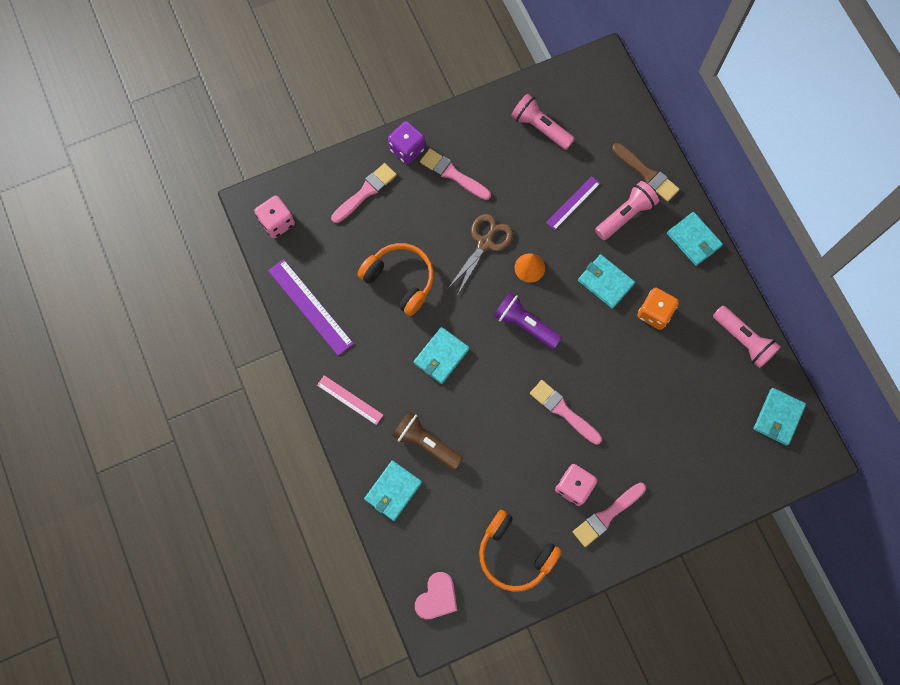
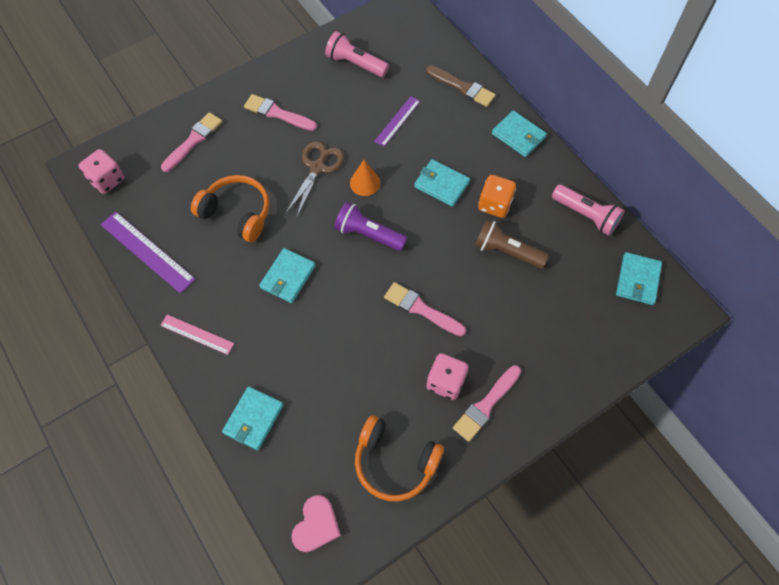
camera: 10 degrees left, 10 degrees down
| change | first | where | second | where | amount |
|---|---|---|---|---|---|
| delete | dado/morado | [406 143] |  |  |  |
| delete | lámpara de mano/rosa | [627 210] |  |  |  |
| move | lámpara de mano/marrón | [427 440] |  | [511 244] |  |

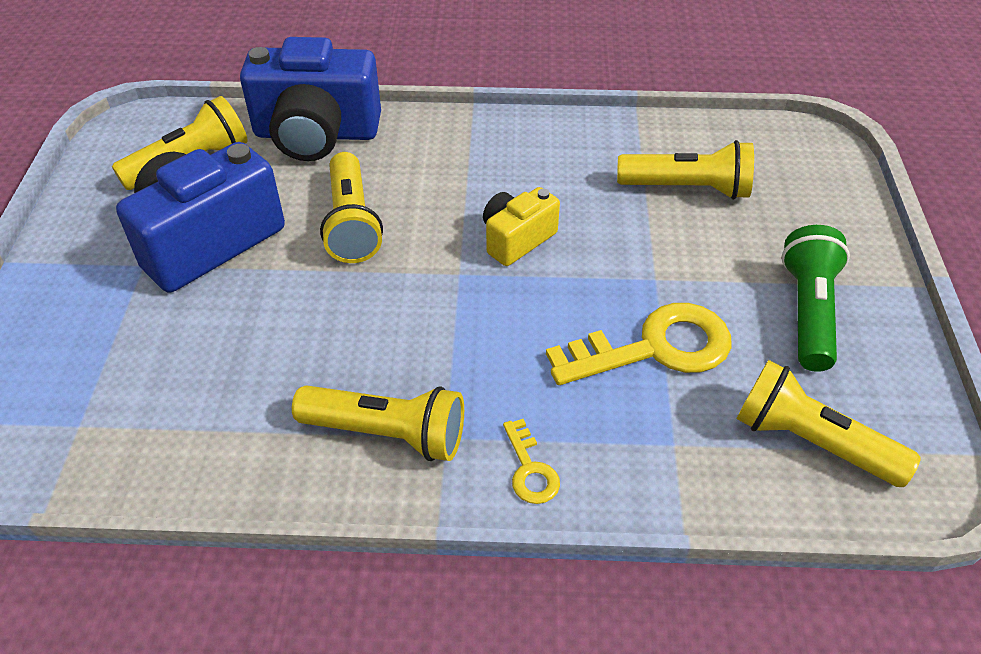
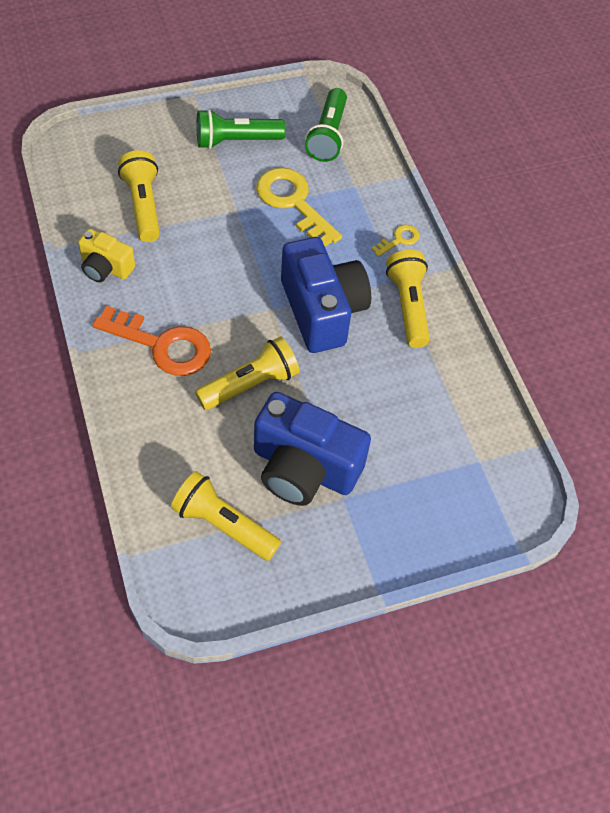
camera: 115 degrees left, 10 degrees up
| change | first | where | second | where | amount |
|---|---|---|---|---|---|
| insert |  |  | llave/naranja | [152 341] |  |
| move | cámara/azul | [310 99] |  | [326 295] |  |
| move | cámara/amarillo | [521 226] |  | [106 255] |  |
| recolor | lámpara de mano/amarillo | [828 423] | lámpara de mano/verde | [326 125] |  |

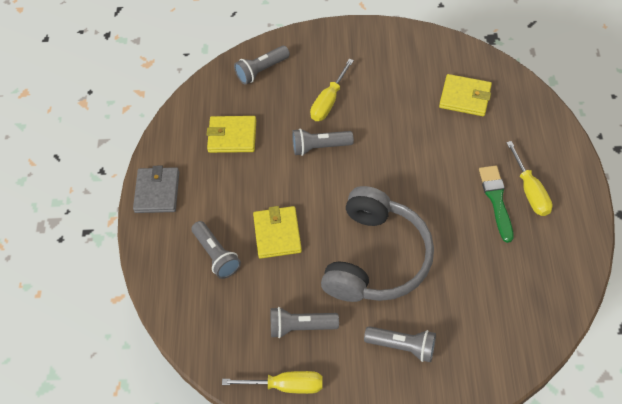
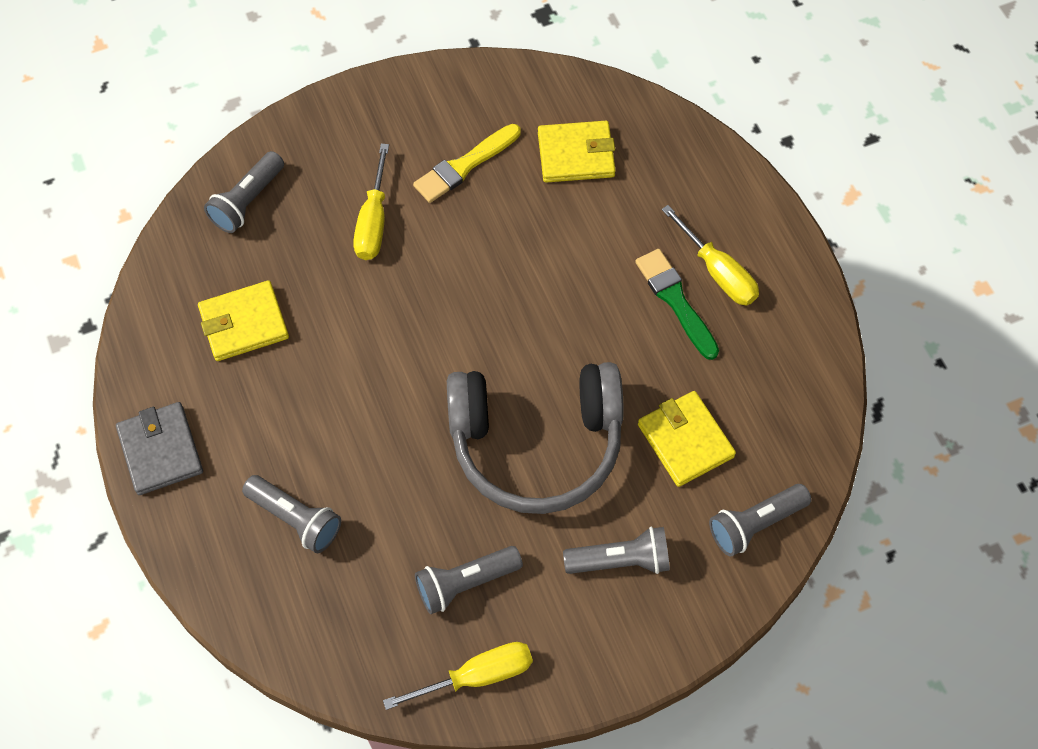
camera: 25 degrees left, 5 degrees up
| change | first | where | second | where | amount |
|---|---|---|---|---|---|
| insert |  |  | pincel/amarillo | [466 163] |  |
| move | cartera/amarillo | [277 232] |  | [687 439] |  |
| move | lámpara de mano/gris | [323 142] |  | [760 520] |  |
| rotate | auriculares/gris | [377 244] |  | [535 438] | 90 degrees clockwise |

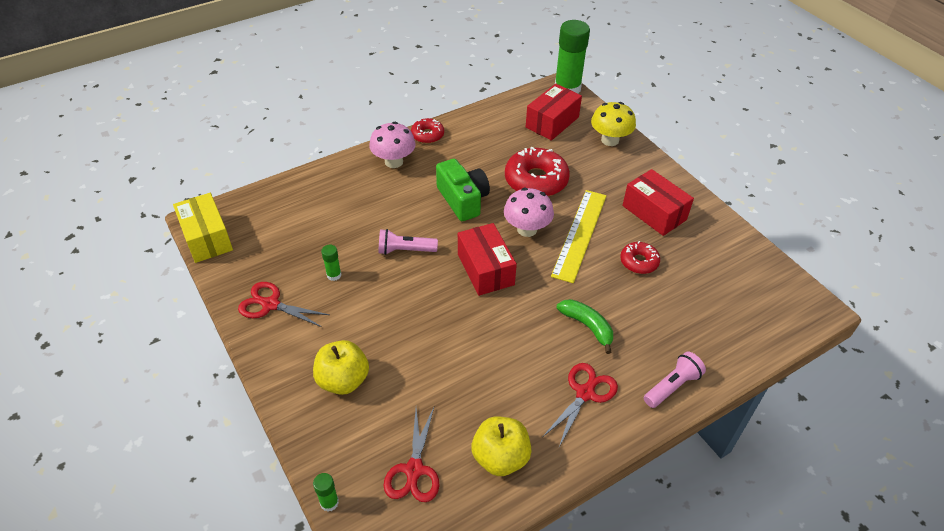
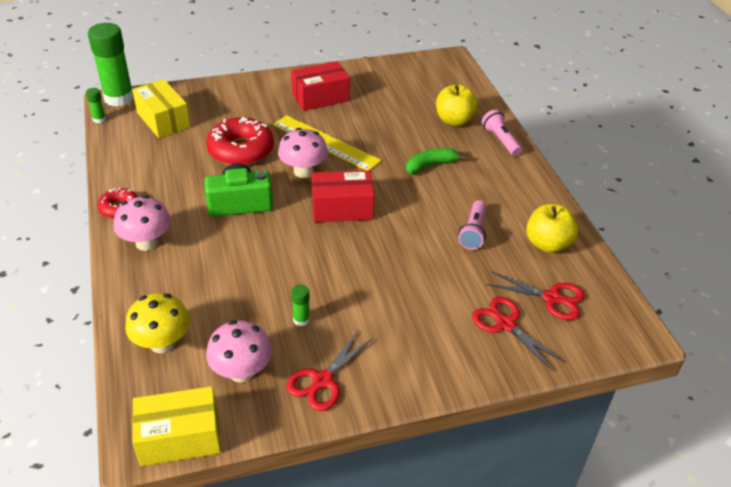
camera: 75 degrees left, 5 degrees down
| change | first | where | second | where | amount |
|---|---|---|---|---|---|
| delete | rosquilla/rojo | [640 257] |  |  |  |
| insert |  |  | seta/rosa | [239 351] |  |
| move | manzana/amarillo | [341 367] |  | [457 105] |  |
| move | barra de pegamento/verde | [326 492] |  | [96 105] |  |
| move | lámpara de mano/rosa | [408 242] |  | [472 225] |  |
| move | tijeras/rojo | [580 405] |  | [518 334] |  |
| move | seta/amarillo | [613 124] |  | [157 323] |  |
| recolor | caja/rojo | [554 112] | caja/amarillo | [161 108] |  |

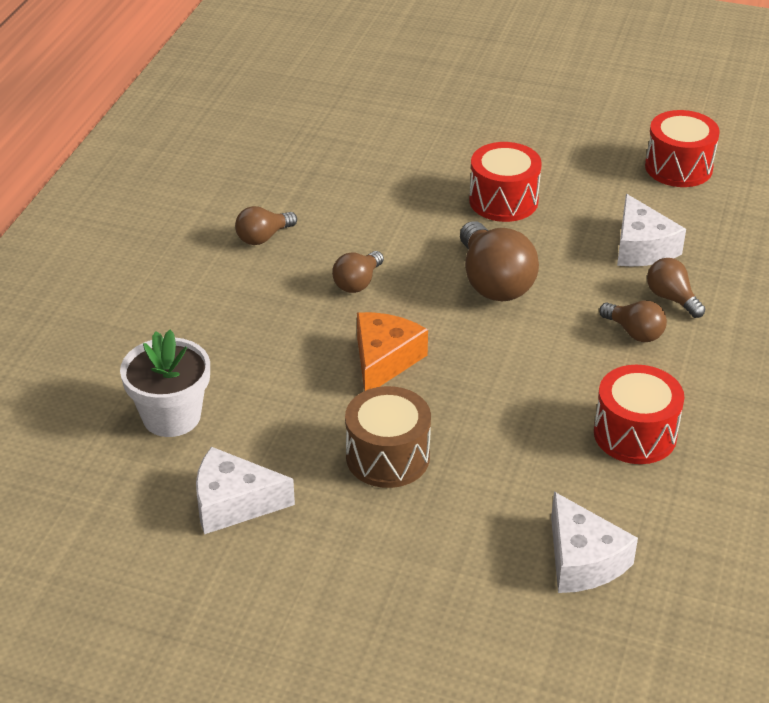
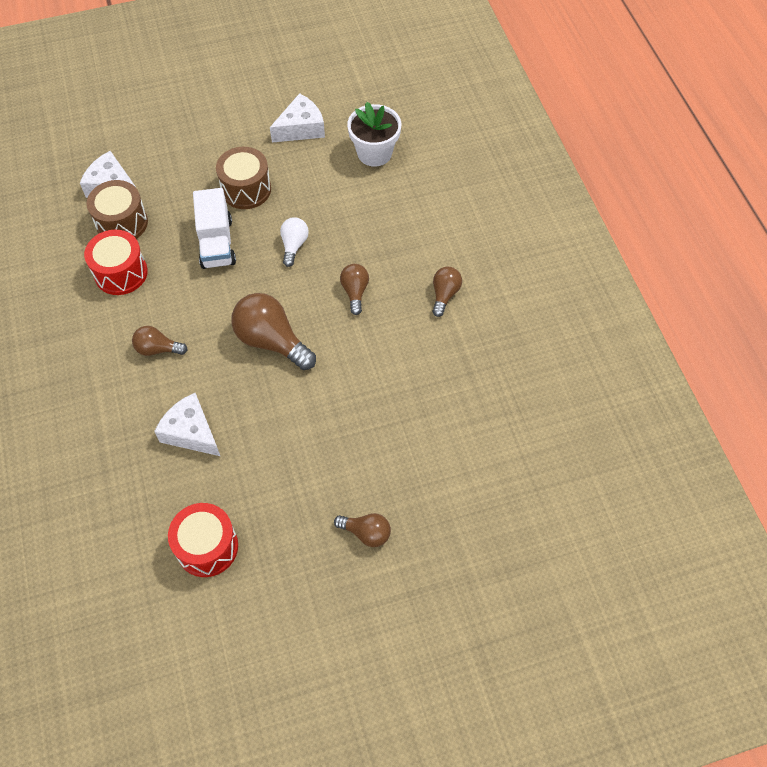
camera: 145 degrees right, 20 degrees up
| change | first | where | second | where | amount |
|---|---|---|---|---|---|
| delete | tambor/rojo | [505 182] |  |  |  |
| insert |  |  | tambor/marrón | [117 209] |  |
| insert |  |  | camión/blanco | [214 228] |  |
| move | bombilla/marrón | [676 288] |  | [362 530] |  |
| replace | queso/naranja | [392 351] | bombilla/blanco | [294 242] |  |

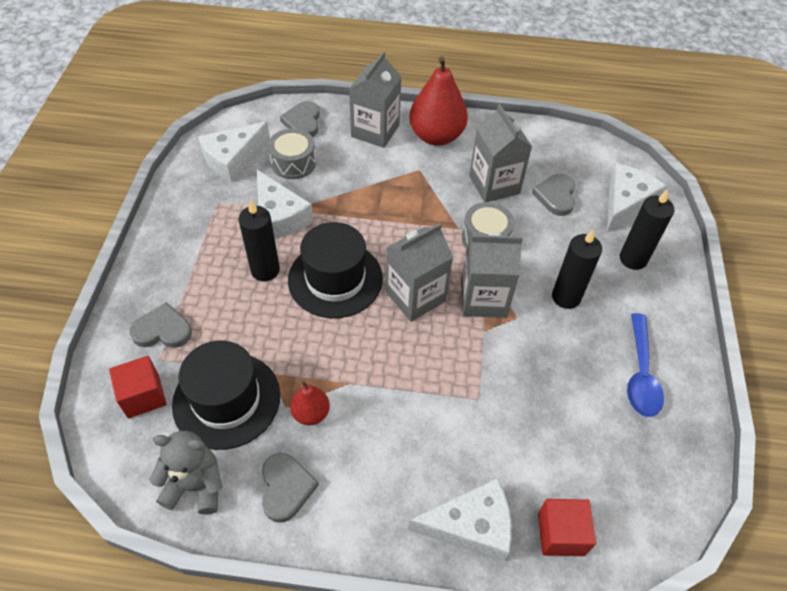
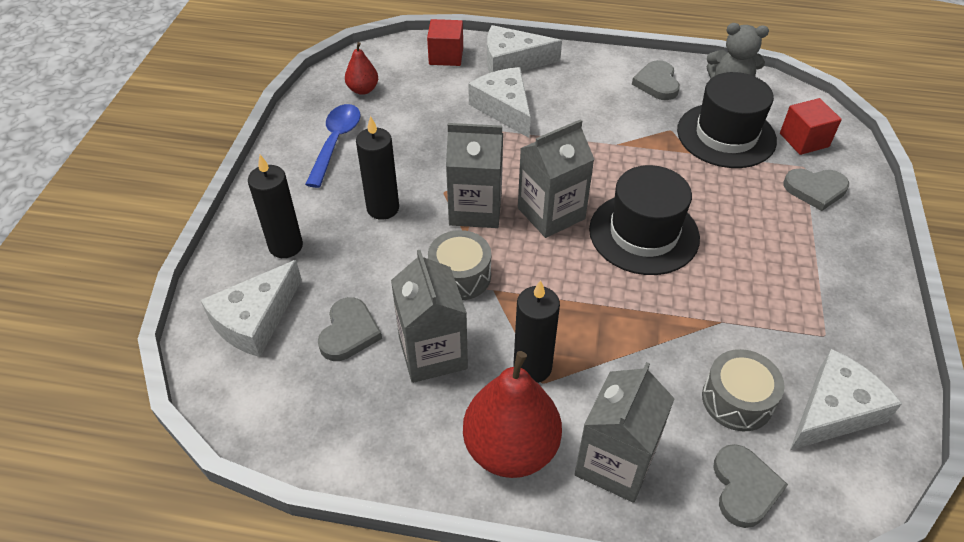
camera: 175 degrees left, 5 degrees down
| change | first | where | second | where | amount |
|---|---|---|---|---|---|
| move | vela/negro | [259 240] |  | [536 331] |  |
| move | queso/blanco | [285 204] |  | [499 102] |  |
| move | pera/rojo | [310 403] |  | [361 68] |  |

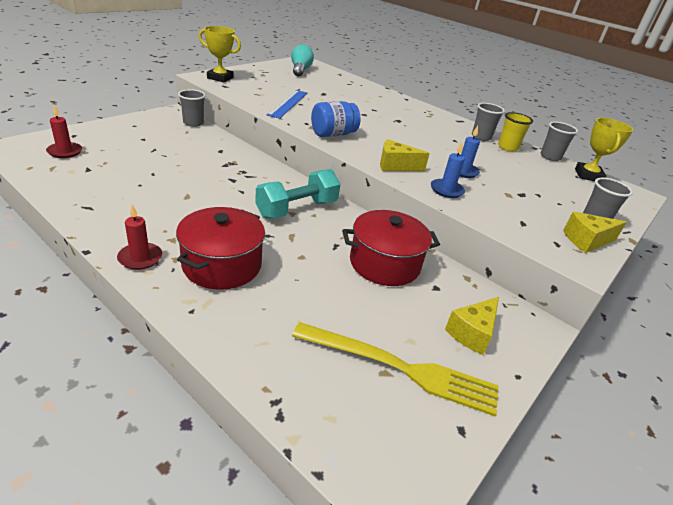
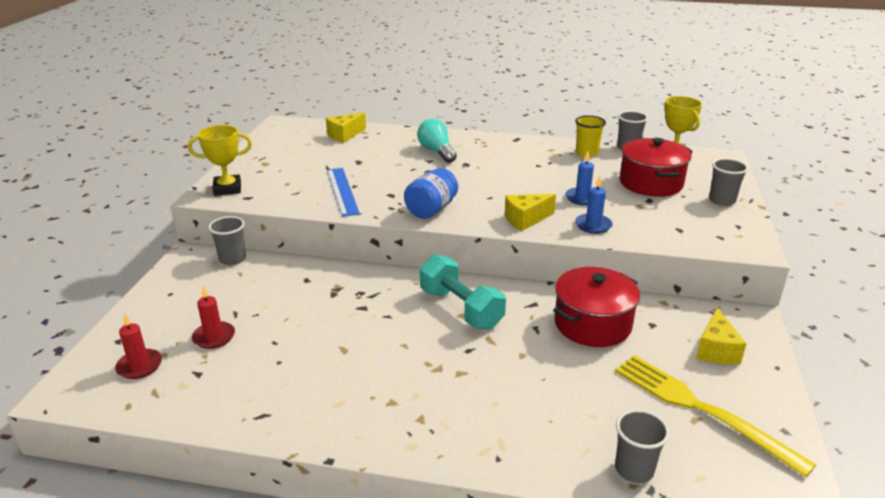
camera: 25 degrees left, 5 degrees down
| change | first | where | second | where | amount |
|---|---|---|---|---|---|
| move | vela/rojo | [139 237] |  | [213 317] |  |
| move | olla/rojo | [220 248] |  | [656 167] |  |
| move | bombilla/turquesa | [302 60] |  | [437 141] |  |
| move | vaso/gris | [488 122] |  | [642 446] |  |
| move | queso/amarillo | [595 232] |  | [346 127] |  |
| rotate | mancuerna/turquesa | [297 194] |  | [463 291] | 60 degrees counterclockwise |
| rotate | tenedor/amarillo | [395 369] |  | [715 416] | 120 degrees counterclockwise |

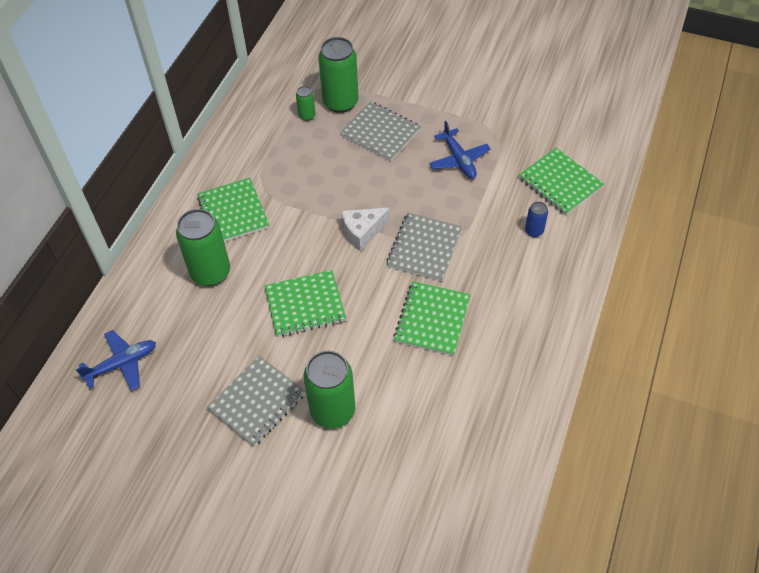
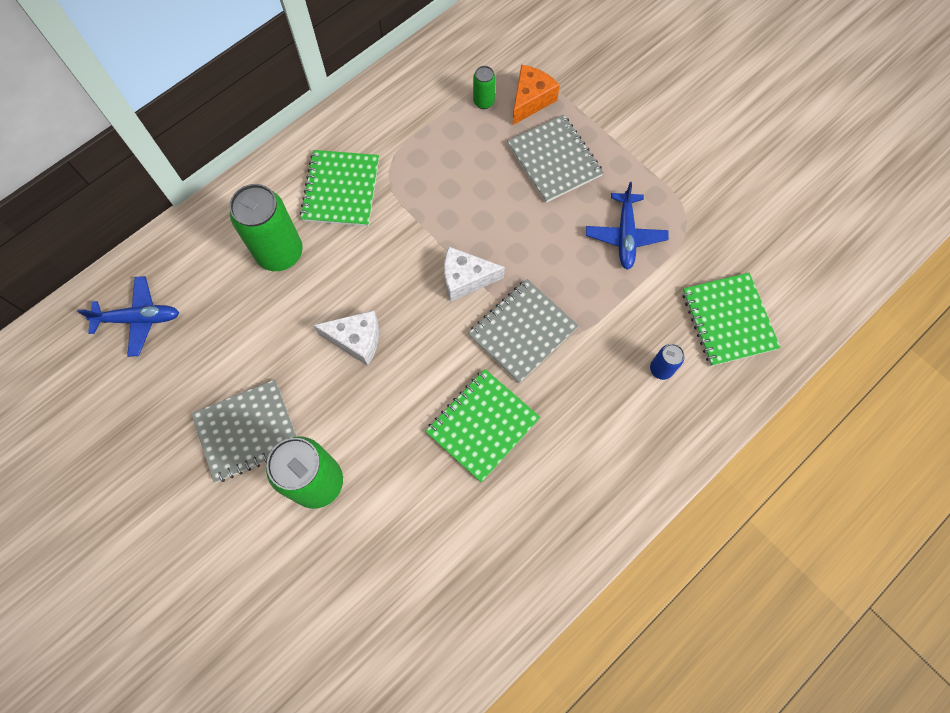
camera: 25 degrees right, 15 degrees up
| change | first | where | second | where | amount |
|---|---|---|---|---|---|
| replace | cuaderno/verde | [305 303] | queso/blanco | [346 338] |  |
| replace | lata/verde | [338 75] | queso/naranja | [536 95] |  |

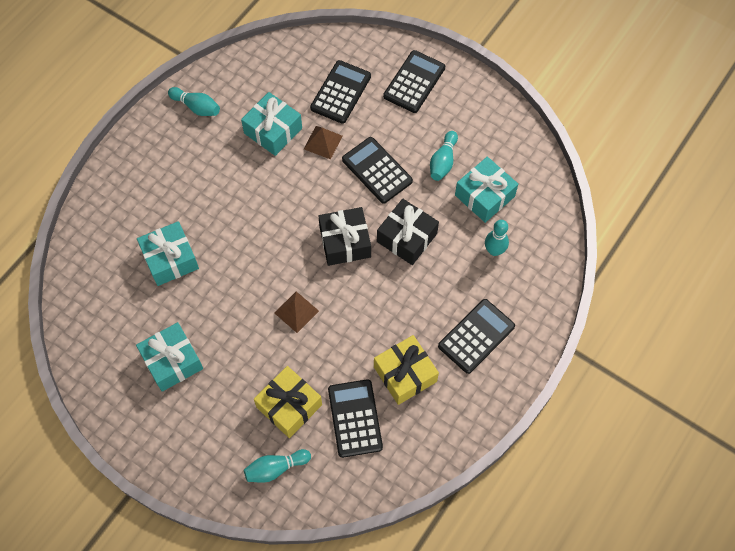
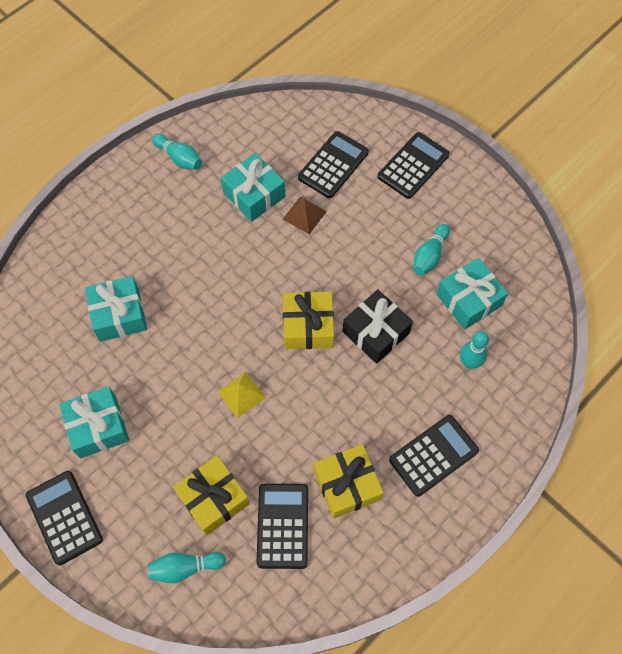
camera: 10 degrees right, 0 degrees up
| change | first | where | second | where | amount |
|---|---|---|---|---|---|
| move | calculadora/negro | [377 170] |  | [64 518] |  |
| recolor | pirámide/marrón | [297 312] | pirámide/amarillo | [242 395] |  |
| recolor | regalo/negro | [344 236] | regalo/amarillo | [308 320] |  |

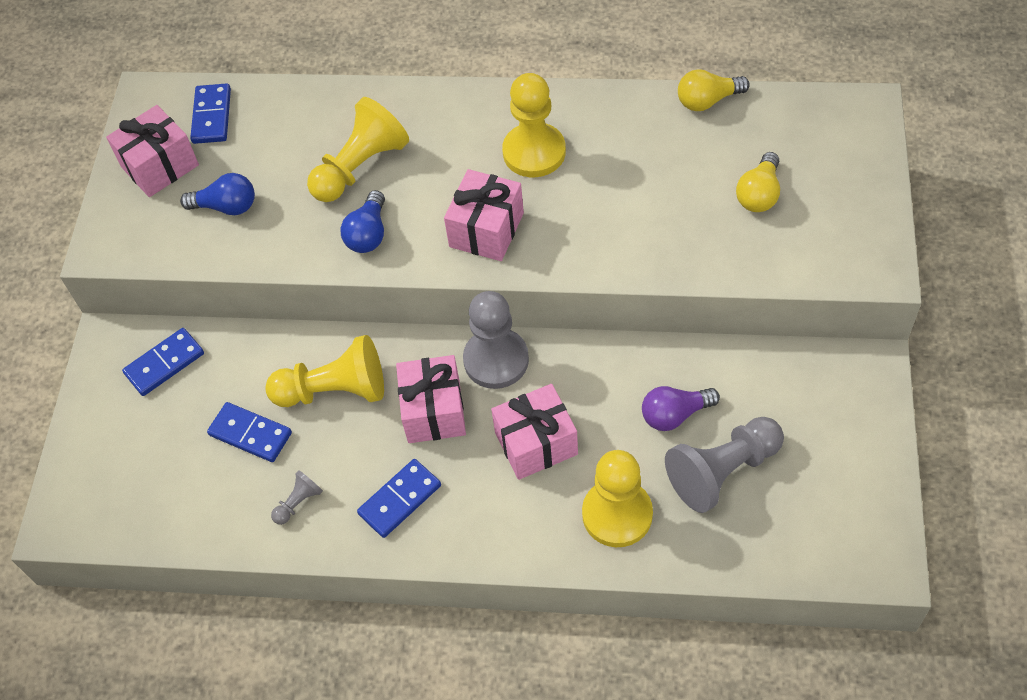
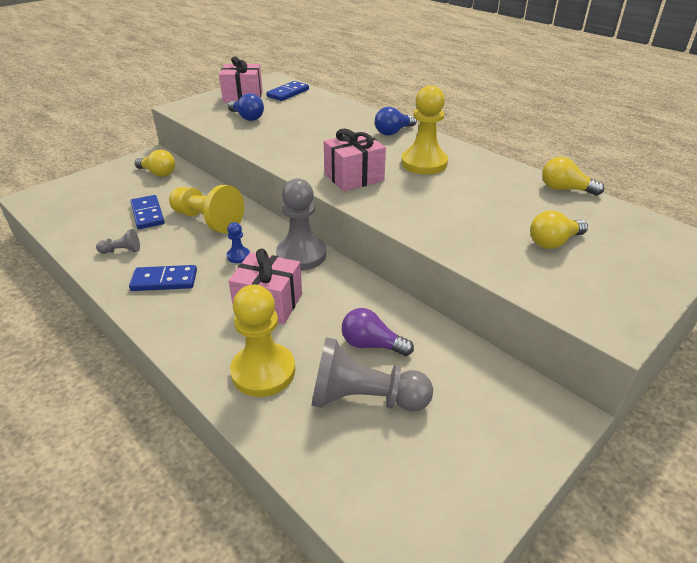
camera: 35 degrees right, 20 degrees down
| change | first | where | second | where | amount |
|---|---|---|---|---|---|
| delete | peón/amarillo | [358 149] |  |  |  |
| move | bombilla/azul | [363 221] |  | [396 121] |  |
| replace | ficha de dominó/azul | [163 362] | bombilla/amarillo | [155 163] |  |
| replace | regalo/rosa | [431 399] | peón/azul | [238 242] |  |

